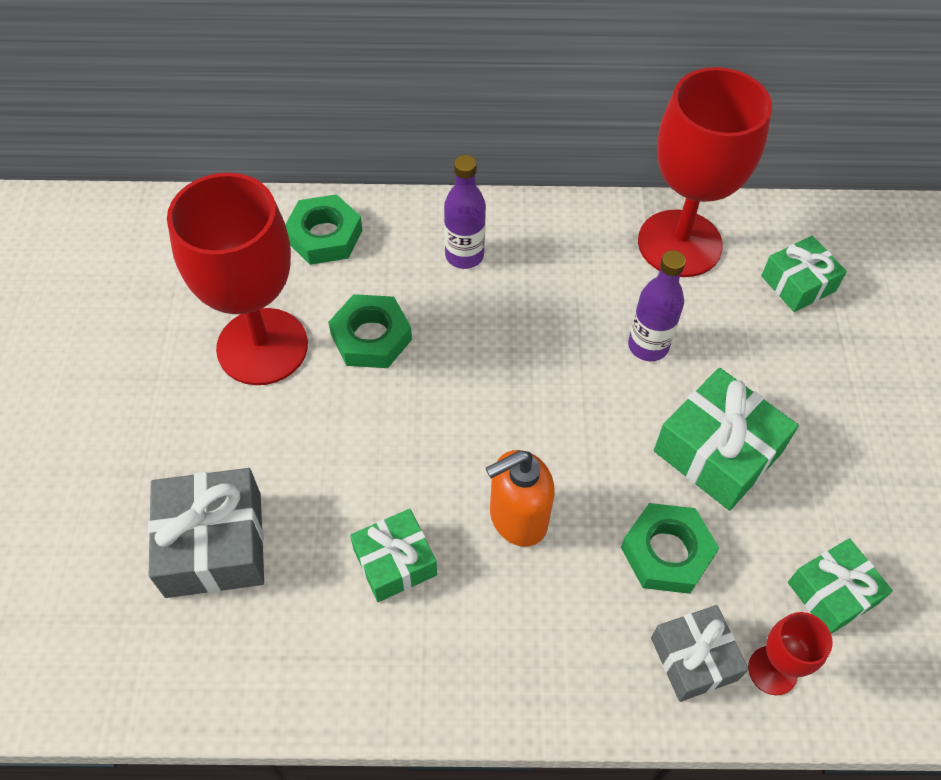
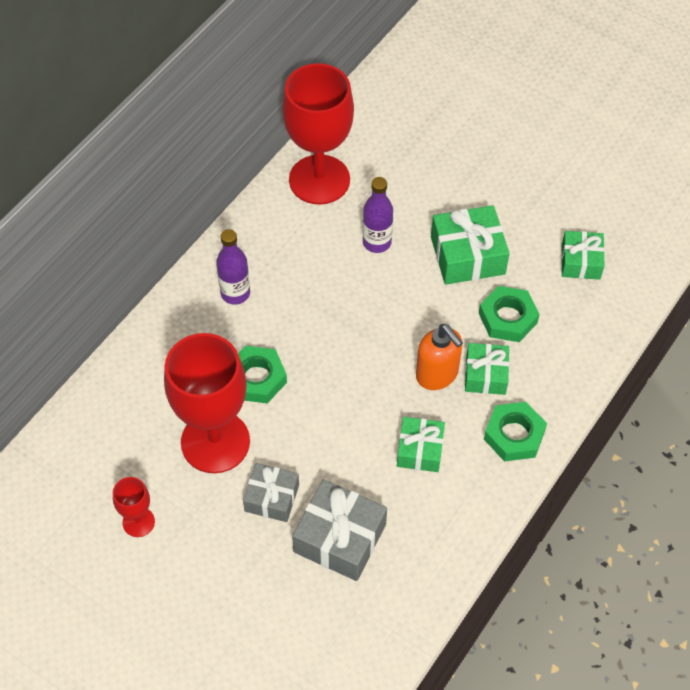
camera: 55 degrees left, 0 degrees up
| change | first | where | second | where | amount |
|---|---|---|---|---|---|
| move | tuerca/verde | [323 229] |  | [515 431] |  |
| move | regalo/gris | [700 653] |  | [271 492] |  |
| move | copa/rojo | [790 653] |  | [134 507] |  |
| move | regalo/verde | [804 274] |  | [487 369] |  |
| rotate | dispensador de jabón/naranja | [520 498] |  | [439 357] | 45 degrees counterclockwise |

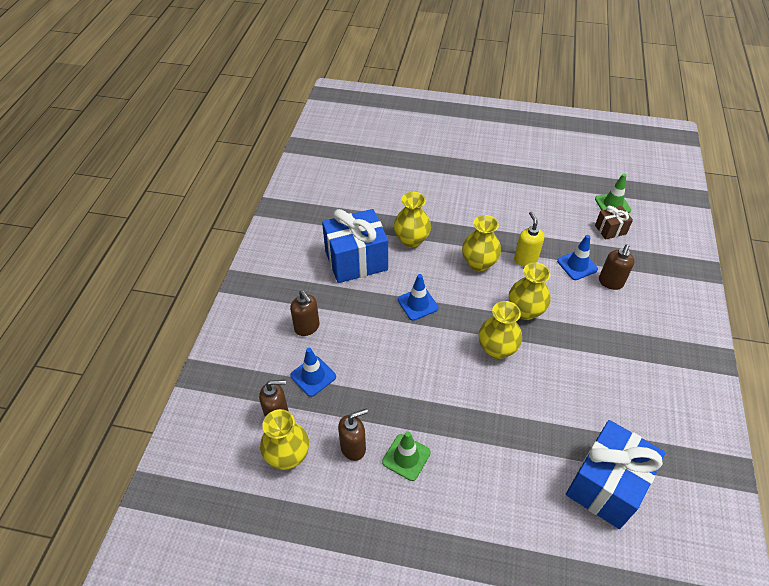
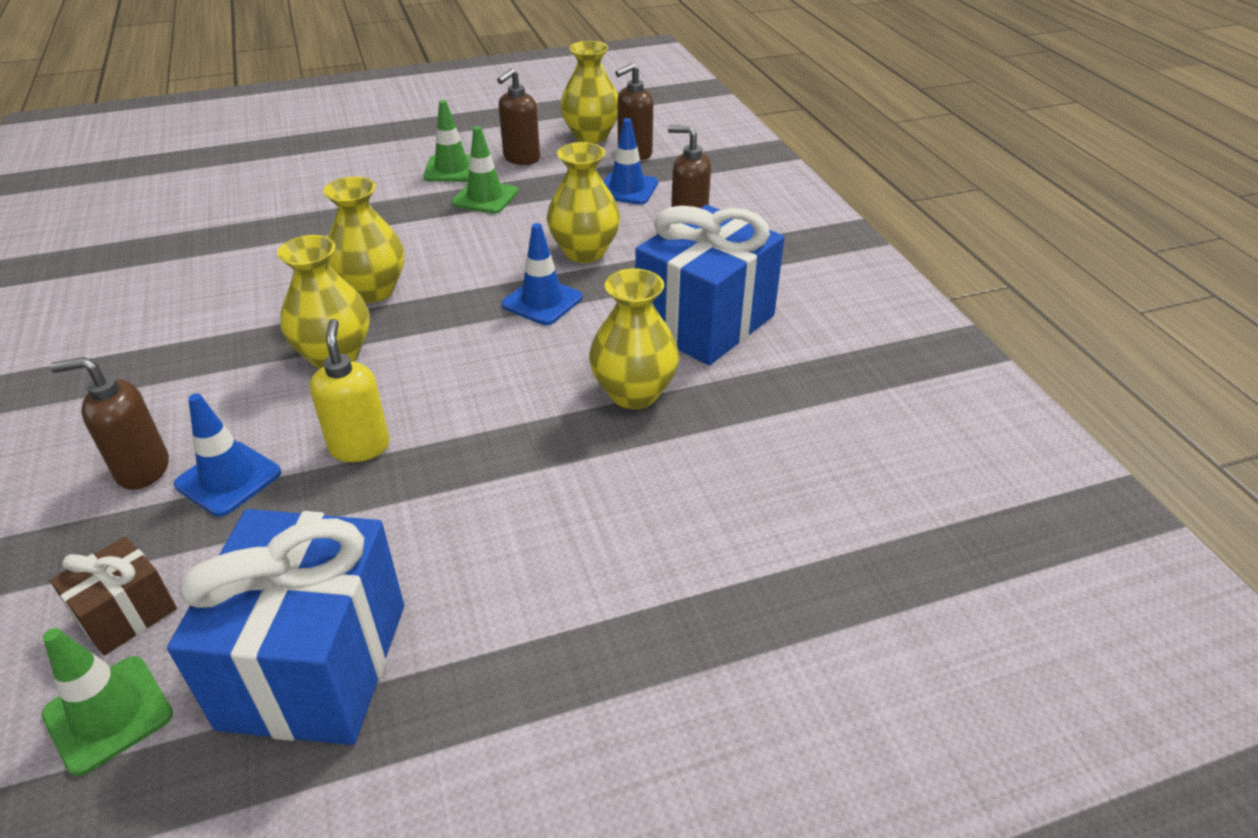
camera: 150 degrees right, 10 degrees down
| change | first | where | second | where | amount |
|---|---|---|---|---|---|
| insert |  |  | cono de tráfico/verde | [484 170] |  |
| move | florero/amarillo | [481 243] |  | [583 202] |  |
| move | regalo/azul | [615 474] |  | [285 627] |  |
| rotate | dispensador de jabón/amarillo | [529 238] |  | [350 390] | 150 degrees counterclockwise |
| rotate | dispensador de jabón/marrón | [616 267] |  | [109 423] | 90 degrees counterclockwise |

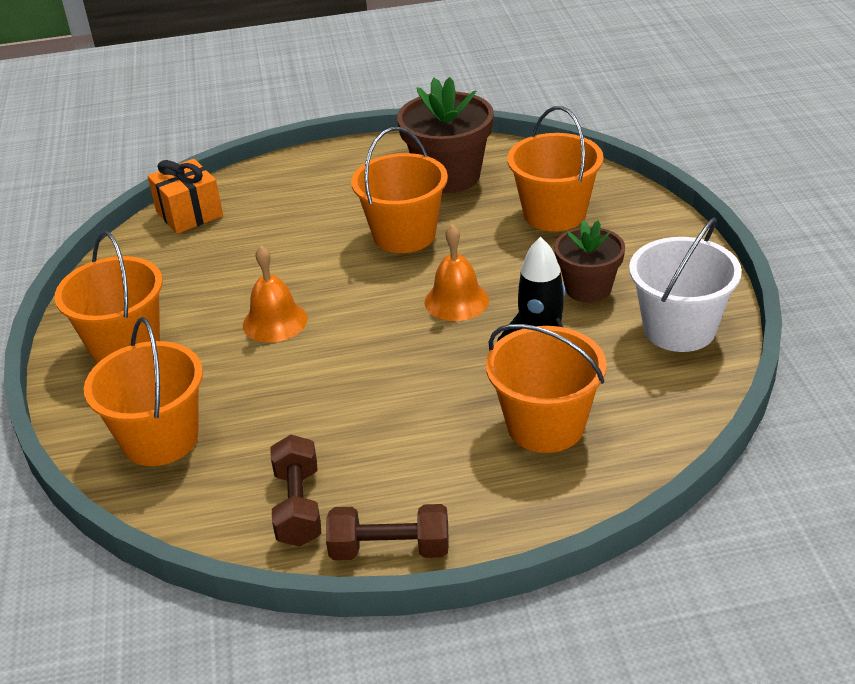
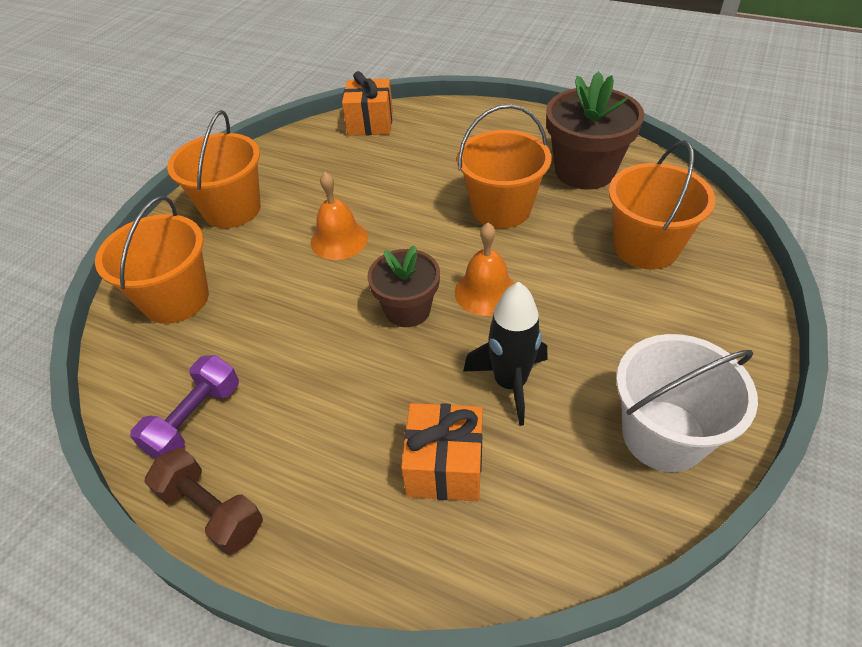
camera: 35 degrees right, 10 degrees up
| change | first | where | second | where | amount |
|---|---|---|---|---|---|
| move | maceta/marrón | [589 261] |  | [403 286] |  |
| replace | balde/naranja | [546 388] | regalo/naranja | [442 452] |  |
| recolor | mancuerna/marrón | [296 491] | mancuerna/morado | [184 407] |  |

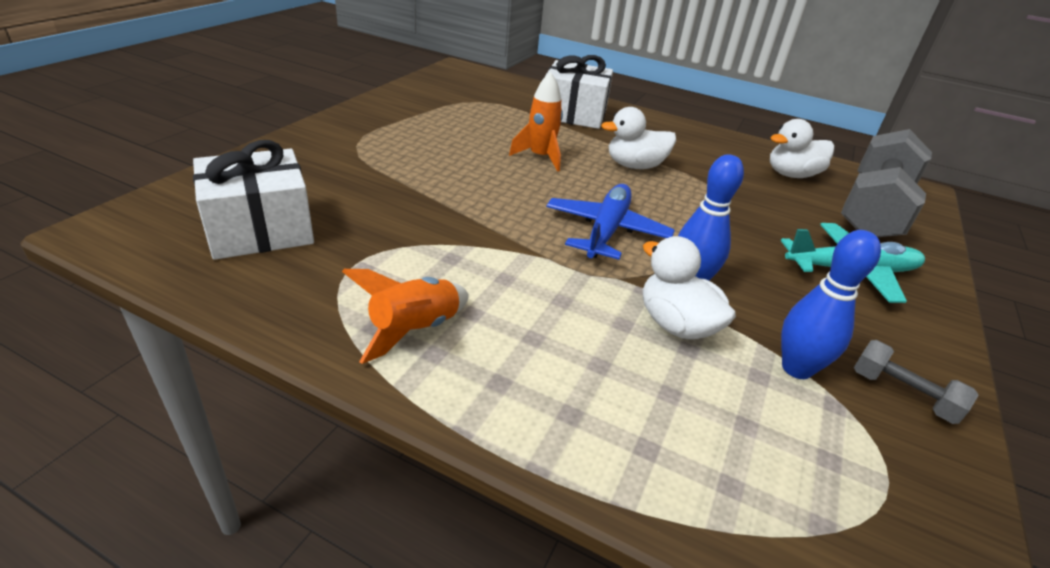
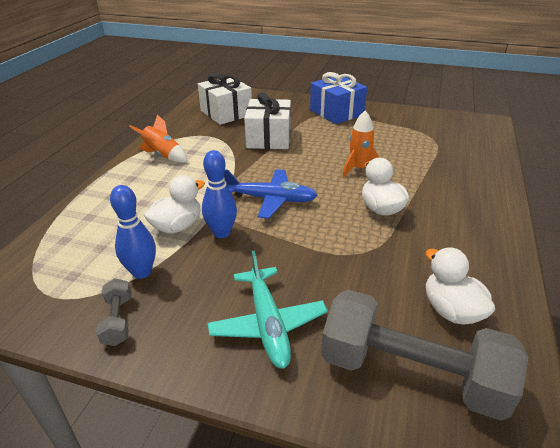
camera: 85 degrees right, 0 degrees up
| change | first | where | second | where | amount |
|---|---|---|---|---|---|
| insert |  |  | regalo/azul | [338 98] |  |
| move | regalo/blanco | [579 92] |  | [267 120] |  |
| rotate | mancuerna/gris | [916 382] |  | [113 312] | 45 degrees counterclockwise |

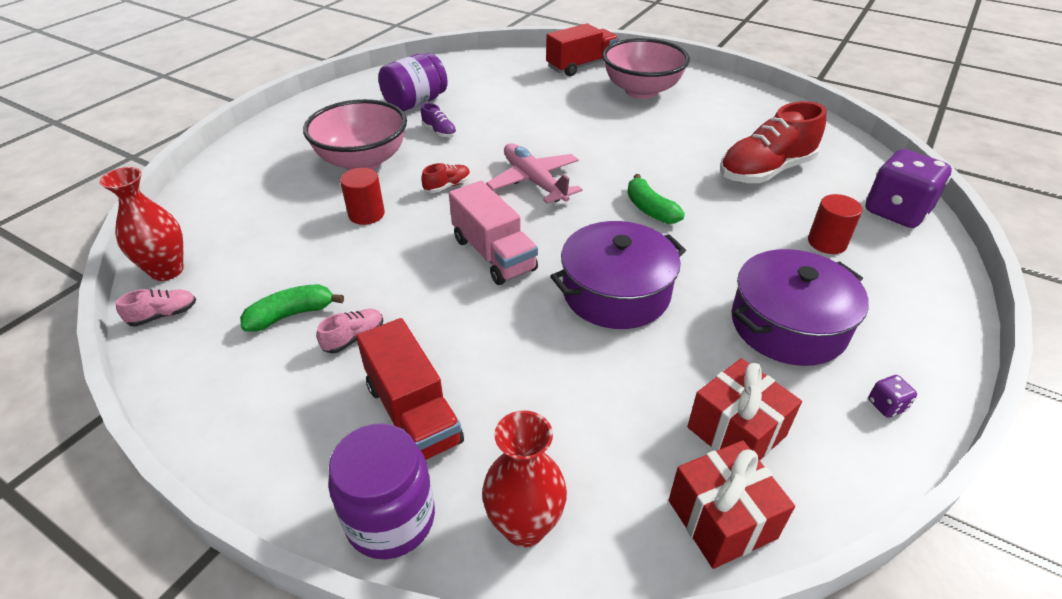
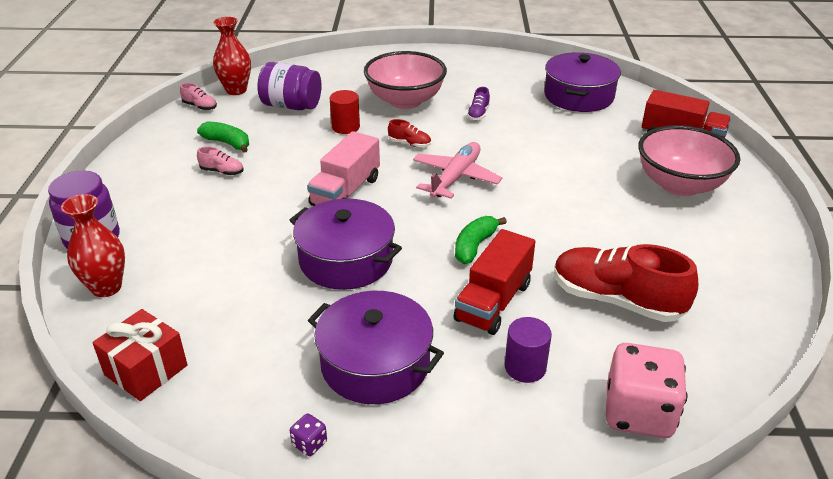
camera: 60 degrees right, 5 degrees down
| change | first | where | second | where | amount |
|---|---|---|---|---|---|
| delete | regalo/rojo | [744 409] |  |  |  |
| insert |  |  | olla/morado | [582 82] |  |
| move | camión/rojo | [410 389] |  | [495 282] |  |
| move | tarro/morado | [413 82] |  | [289 86] |  |
| recolor | cilindro/rojo | [835 224] | cilindro/morado | [528 350] |  |
| recolor | dado/morado | [908 188] | dado/rosa | [646 390] |  |

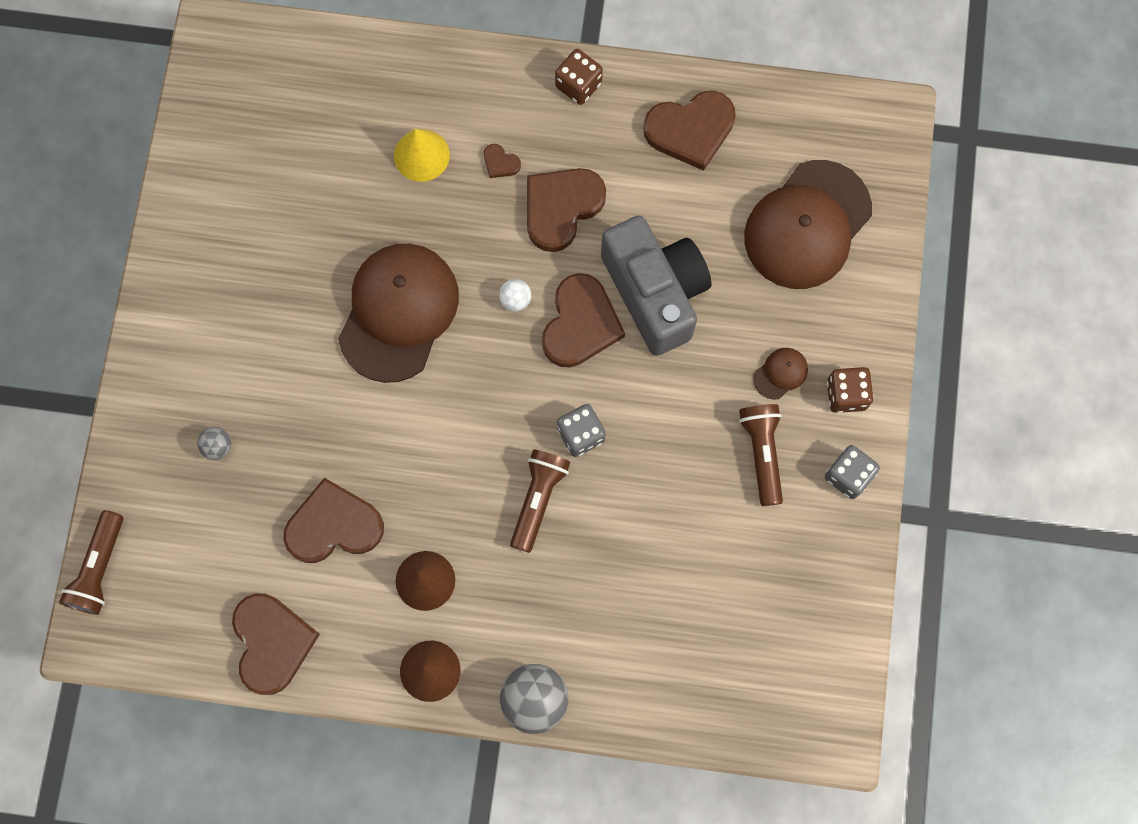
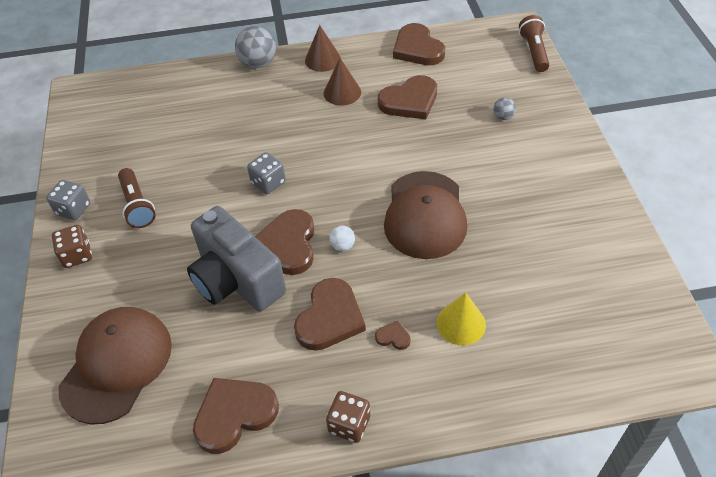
camera: 165 degrees right, 25 degrees down
| change | first | where | second | where | amount |
|---|---|---|---|---|---|
| delete | lámpara de mano/marrón | [540 501] |  |  |  |
| delete | gorra/marrón | [780 374] |  |  |  |

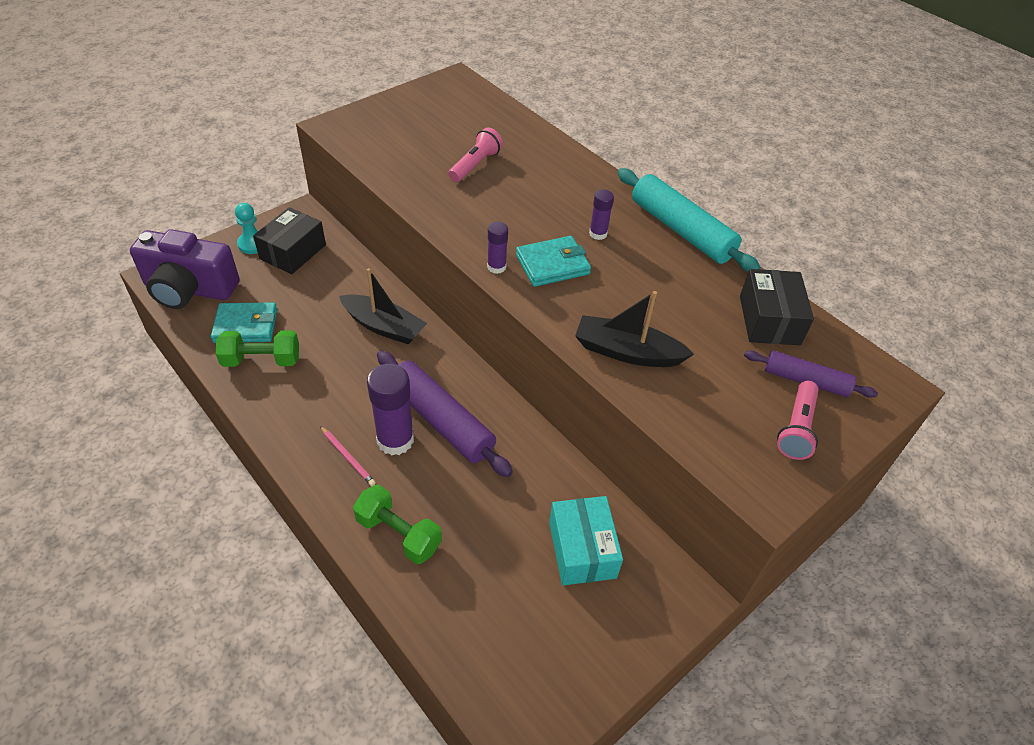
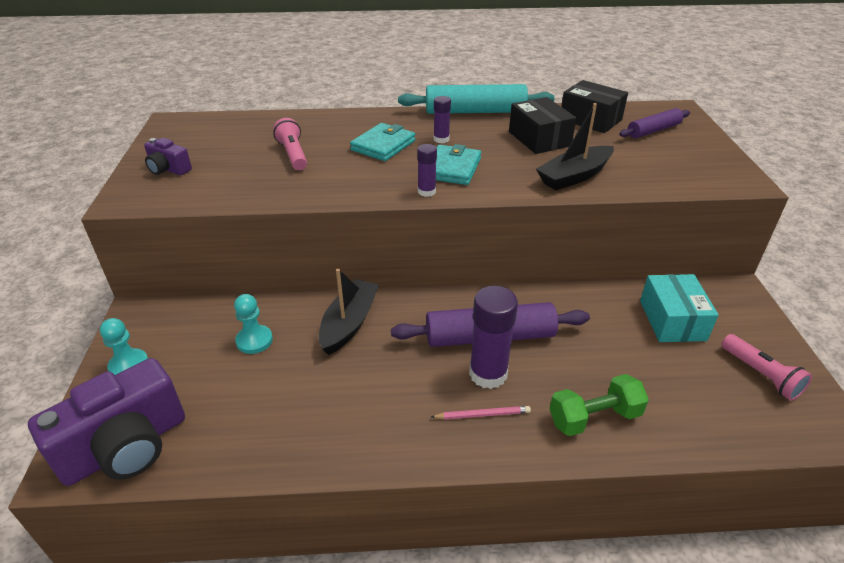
camera: 50 degrees left, 10 degrees down
| change | first | where | second | where | amount |
|---|---|---|---|---|---|
| delete | mancuerna/verde | [257 348] |  |  |  |
| insert |  |  | cámara/morado | [168 156] |  |
| insert |  |  | peón/turquesa | [253 324] |  |
| move | cartera/turquesa | [244 322] |  | [382 142] |  |
| move | caja/negro | [289 240] |  | [542 125] |  |
| move | lámpara de mano/rosa | [797 420] |  | [767 367] |  |
| rotate | barco/negro | [383 306] |  | [349 312] | 45 degrees counterclockwise |
| rotate | caja/turquesa | [586 540] |  | [679 308] | 60 degrees clockwise |

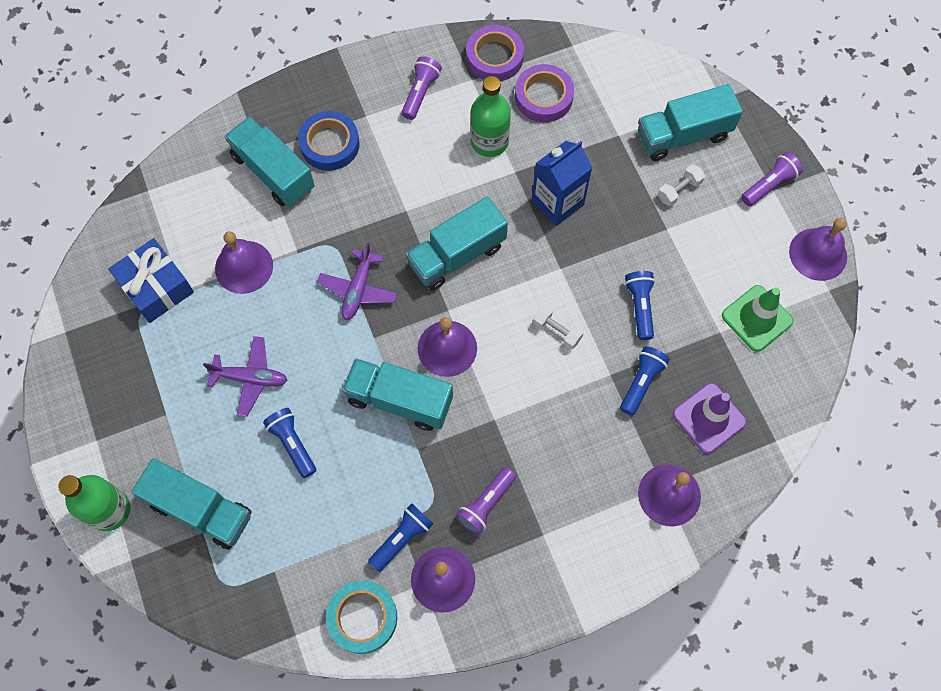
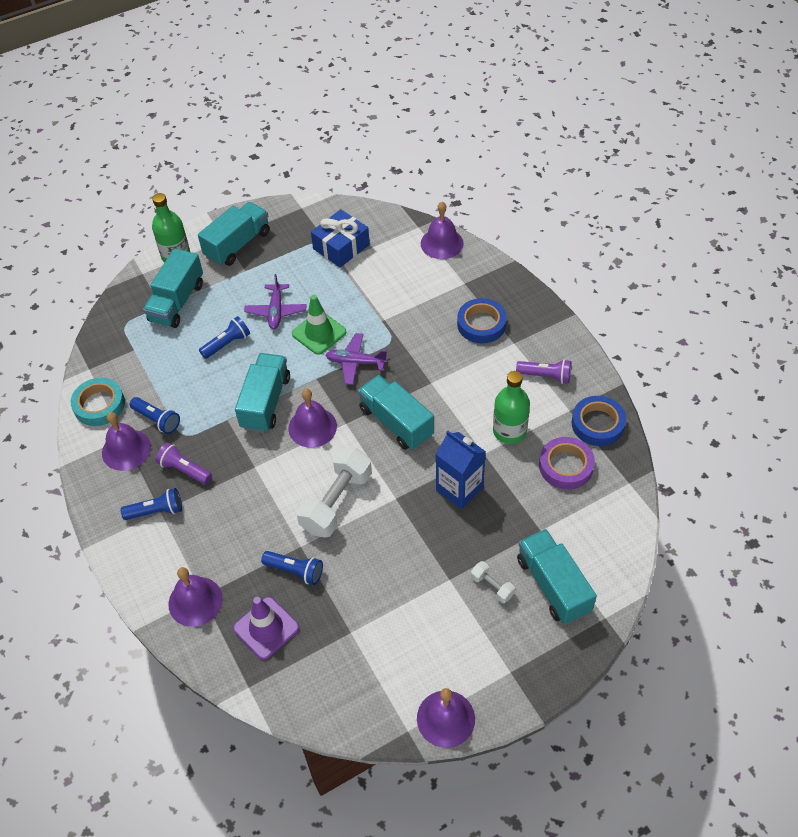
camera: 85 degrees right, 15 degrees down
| change | first | where | second | where | amount |
|---|---|---|---|---|---|
| delete | lámpara de mano/morado | [772 179] |  |  |  |
| move | campana/morado | [244 262] |  | [442 230] |  |
| move | camión/turquesa | [270 162] |  | [234 234] |  |
| move | lámpara de mano/azul | [640 305] |  | [151 504] |  |
| move | cono de tráfico/verde | [758 318] |  | [319 325] |  |
| recolor | cinta adhesiva/morado | [495 53] | cinta adhesiva/azul | [599 421] |  |
| resize | mancuerna/blanco | [558 327] |  | [334 492] | x2.12 |

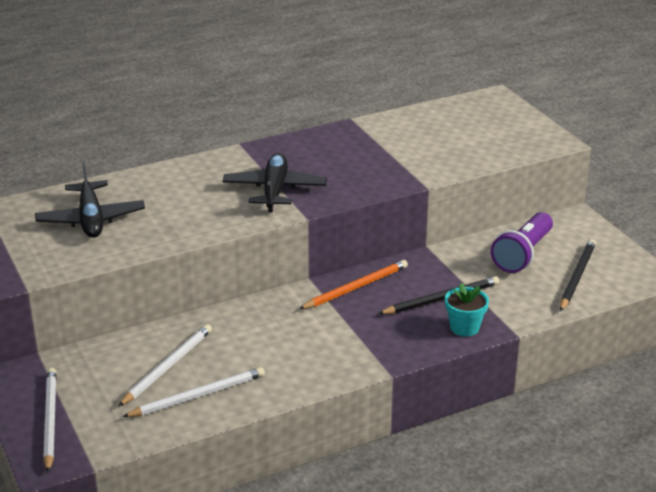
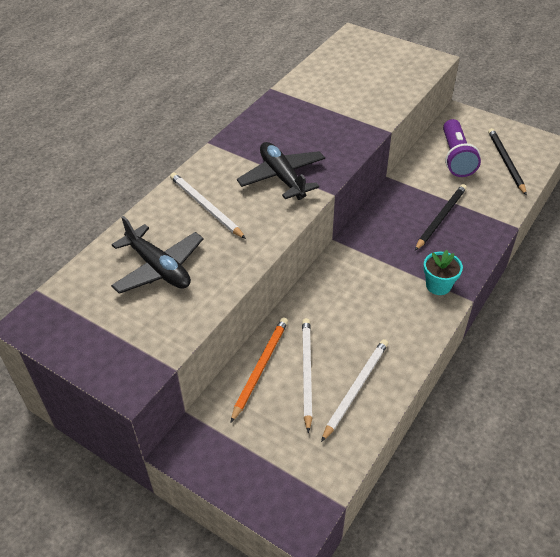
camera: 30 degrees left, 15 degrees up
| change | first | where | second | where | amount |
|---|---|---|---|---|---|
| move | lápiz/blanco | [50 420] |  | [208 205] |  |
| move | lápiz/naranja | [353 284] |  | [259 370] |  |
| move | maceta/turquesa | [467 309] |  | [443 272] |  |

